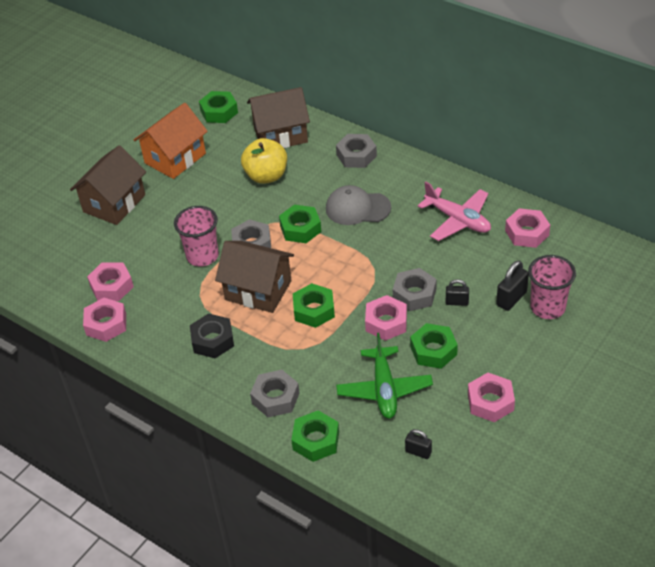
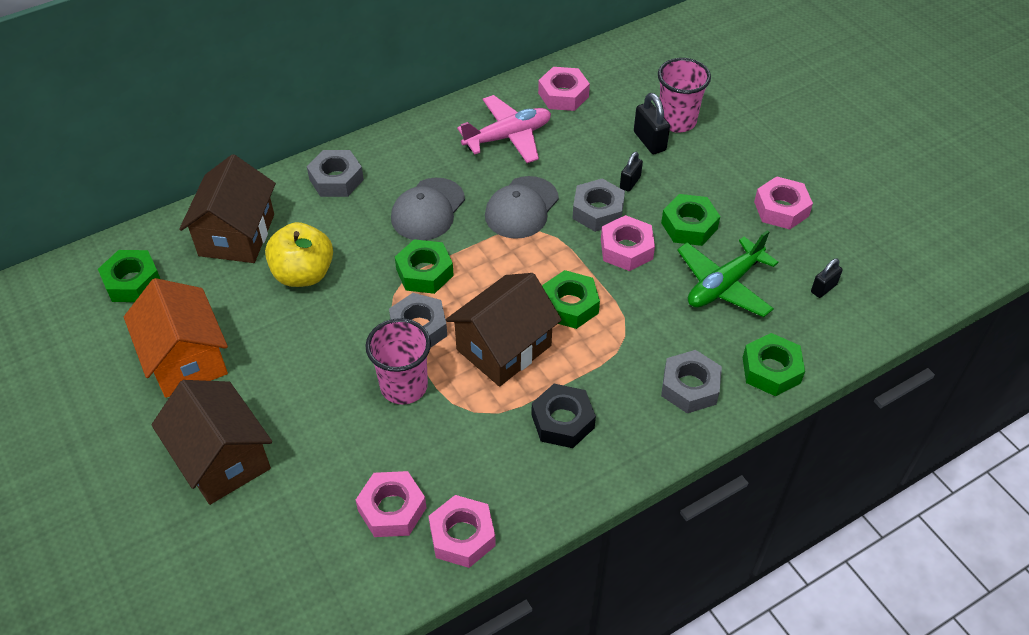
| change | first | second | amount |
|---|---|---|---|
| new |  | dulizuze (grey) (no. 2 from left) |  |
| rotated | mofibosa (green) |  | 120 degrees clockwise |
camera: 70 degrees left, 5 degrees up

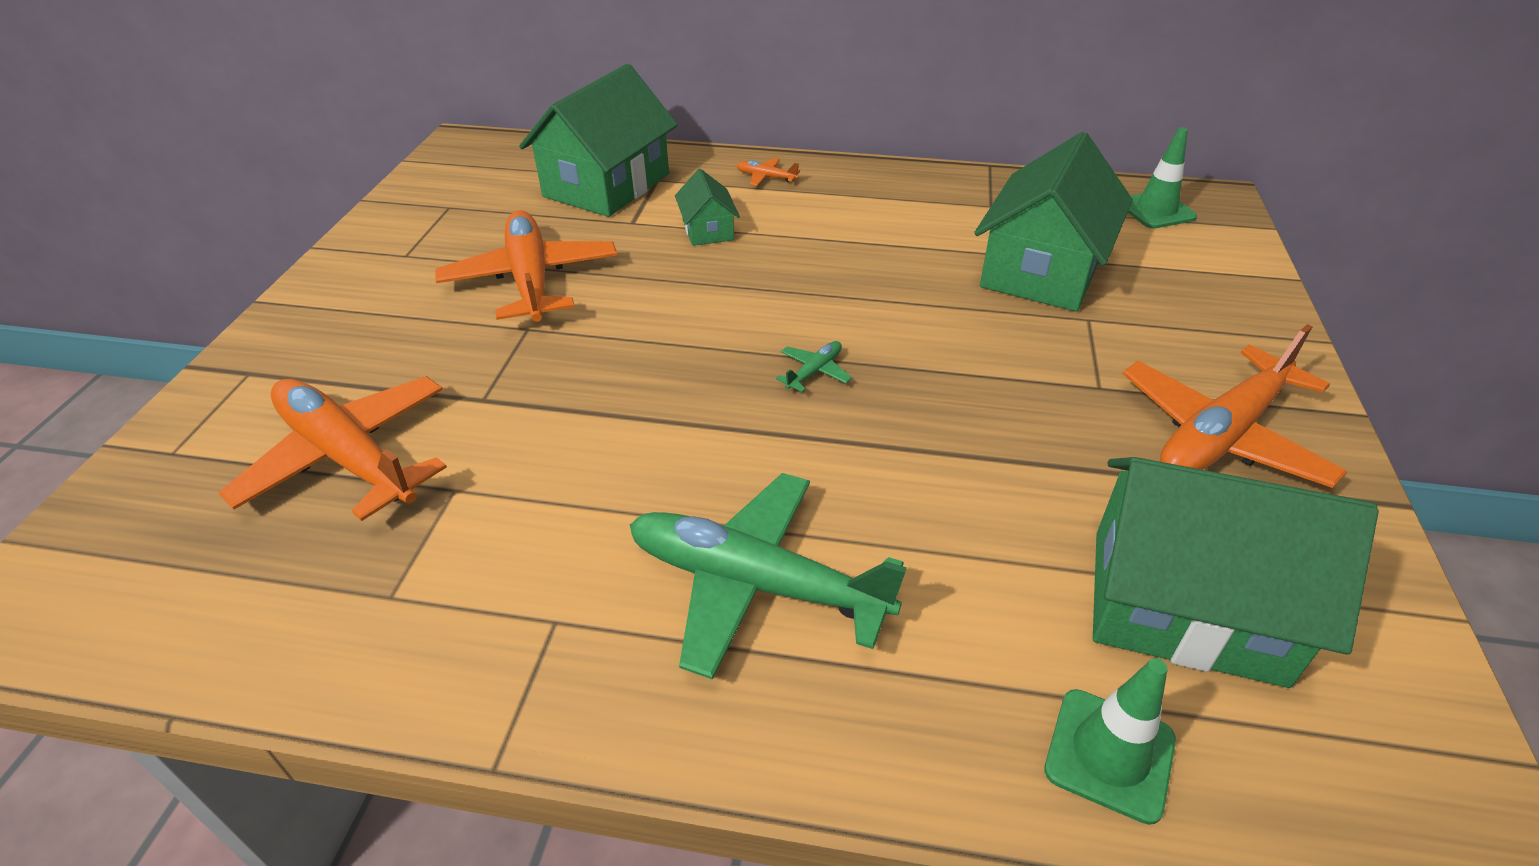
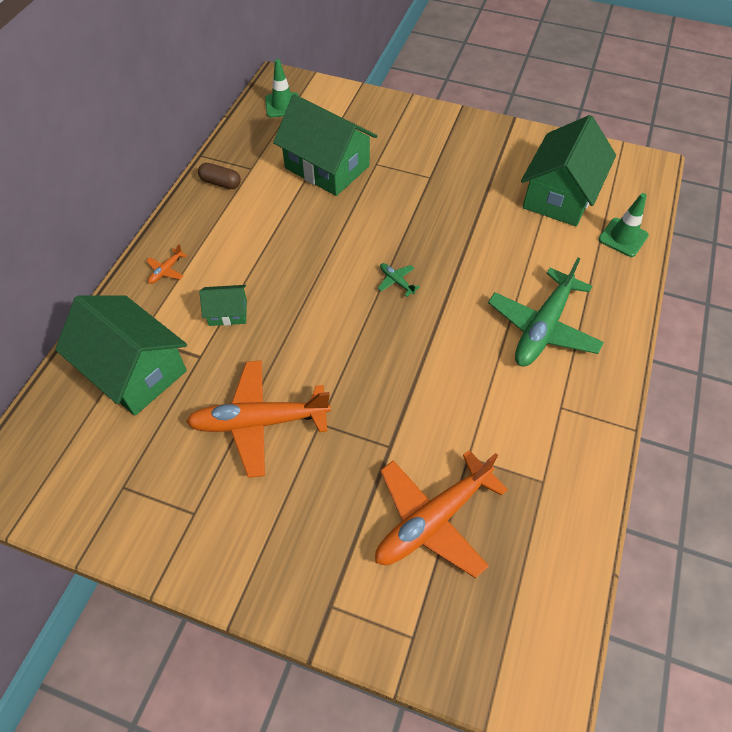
| change | first | second | amount |
|---|---|---|---|
| new |  | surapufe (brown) |  |
| gone | mofibosa (orange) (no. 4 from left) |  |  |
camera: 80 degrees left, 15 degrees up

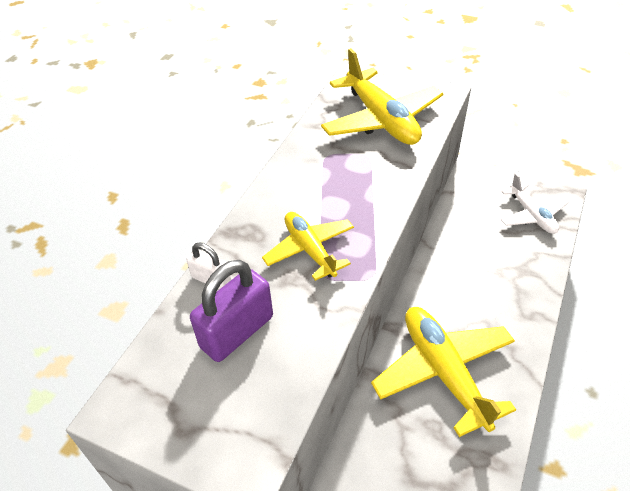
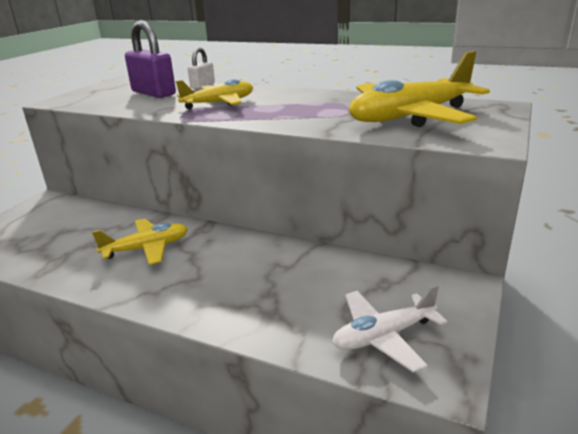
| change | first | second | amount |
|---|---|---|---|
| scaled | mofibosa (yellow) (no. 3 from left in the first image) | mofibosa (yellow) (no. 1 from left) | x0.61 |
camera: 90 degrees right, 20 degrees down

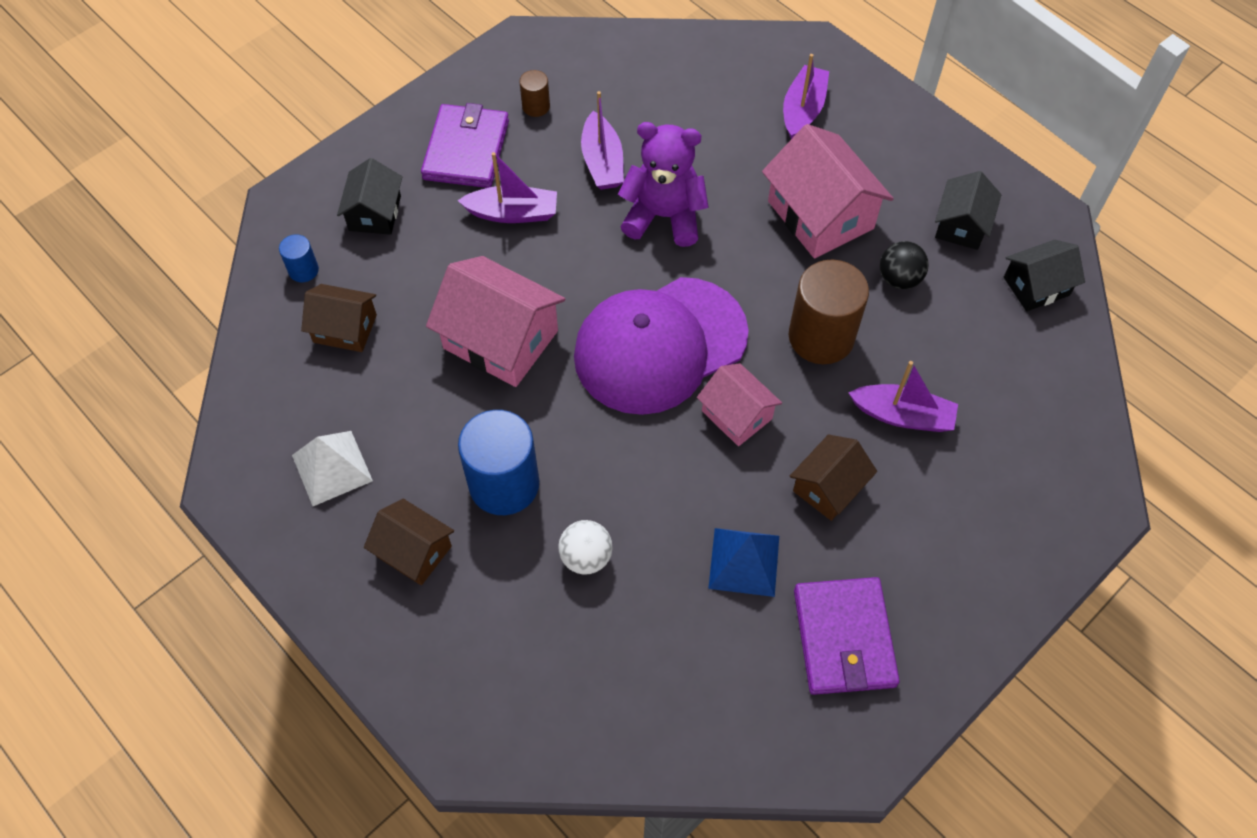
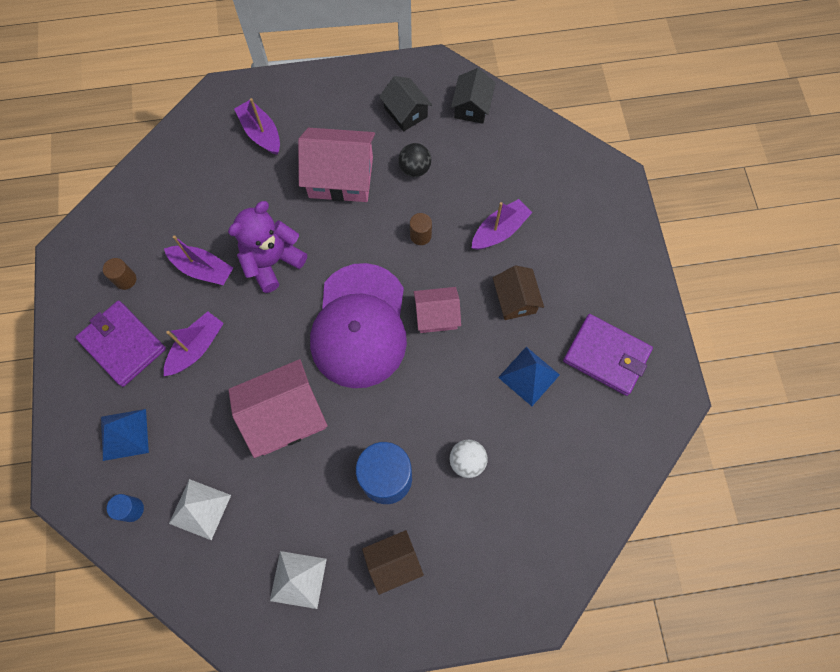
| change | first | second | amount |
|---|---|---|---|
| swapped | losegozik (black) (no. 1 from left) | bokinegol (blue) (no. 1 from left) |  |
| swapped | losegozik (brown) (no. 1 from left) | bokinegol (white) (no. 1 from left) |  |
| scaled | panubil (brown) (no. 2 from left) |  | x0.47 |
camera: 55 degrees left, 10 degrees up

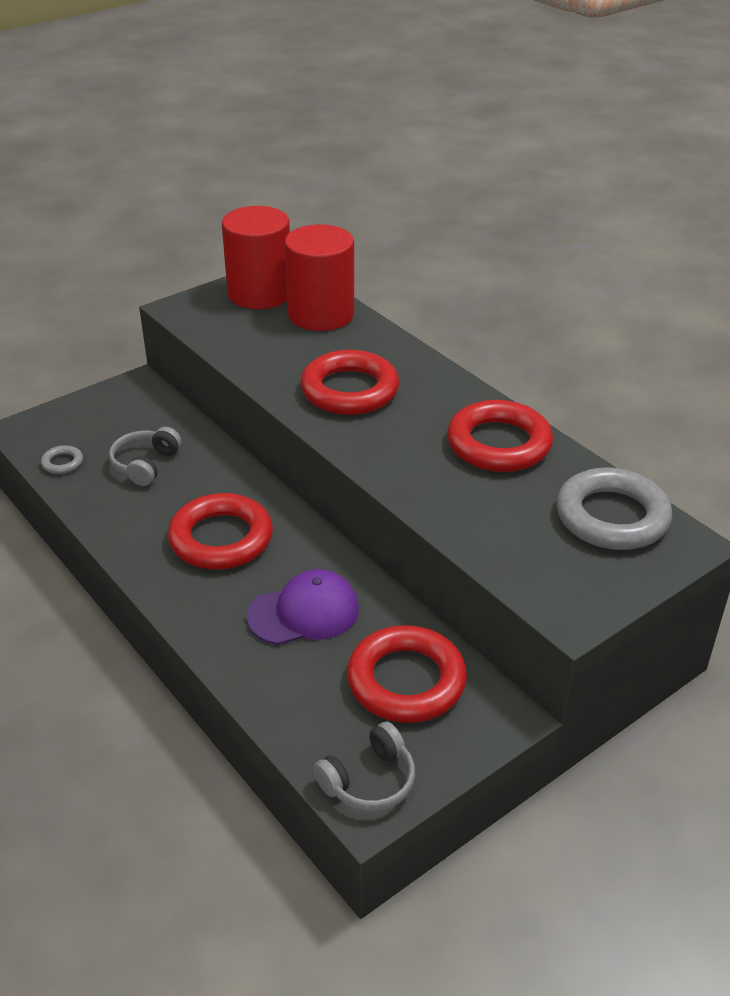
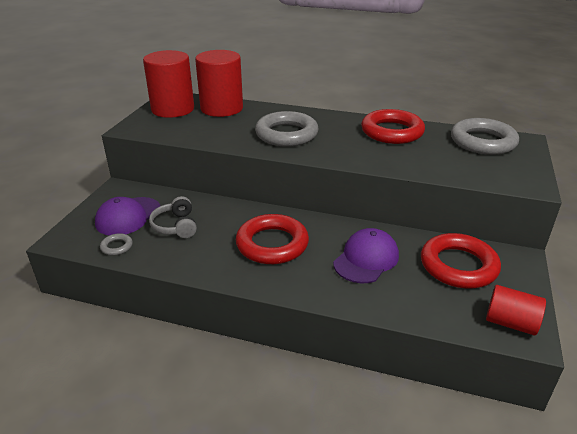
| change | first | second | amount |
|---|---|---|---|
| new |  | dulizuze (purple) (no. 1 from left) |  |
| repainted | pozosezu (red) (no. 2 from left) | pozosezu (grey) (no. 2 from left) |  |
| swapped | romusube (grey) (no. 2 from left) | panubil (red) (no. 3 from left) |  |
camera: 35 degrees left, 5 degrees down

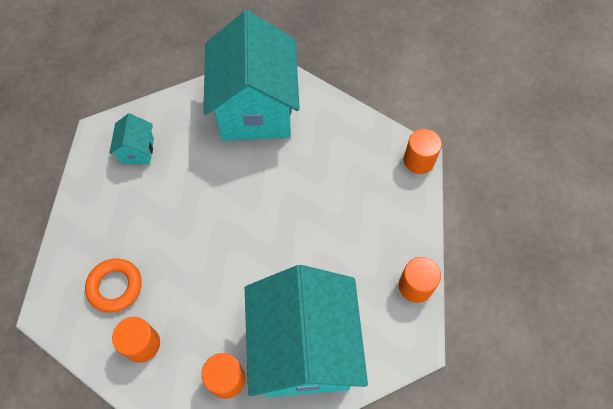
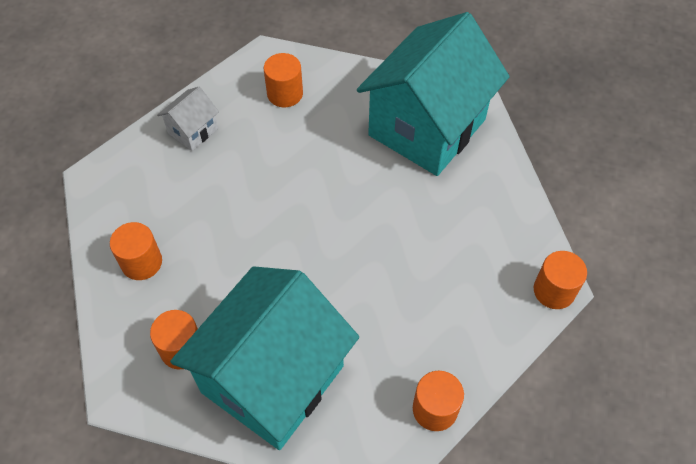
| change | first | second | amount |
|---|---|---|---|
| new |  | losegozik (white) |  |
| swapped | losegozik (turquoise) (no. 1 from left) | panubil (orange) (no. 3 from left) |  |
| gone | pozosezu (orange) |  |  |
camera: 40 degrees right, 5 degrees down

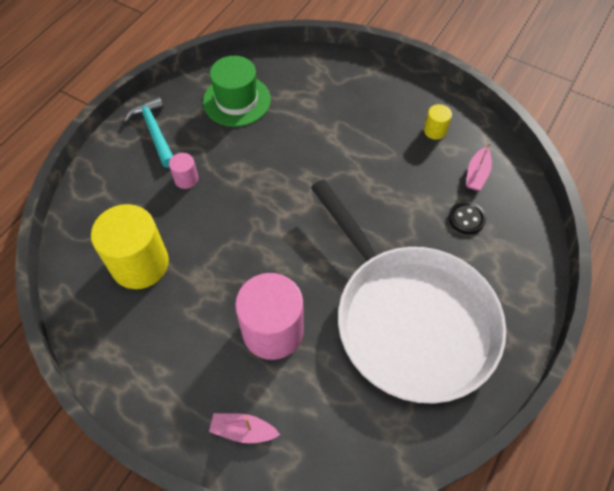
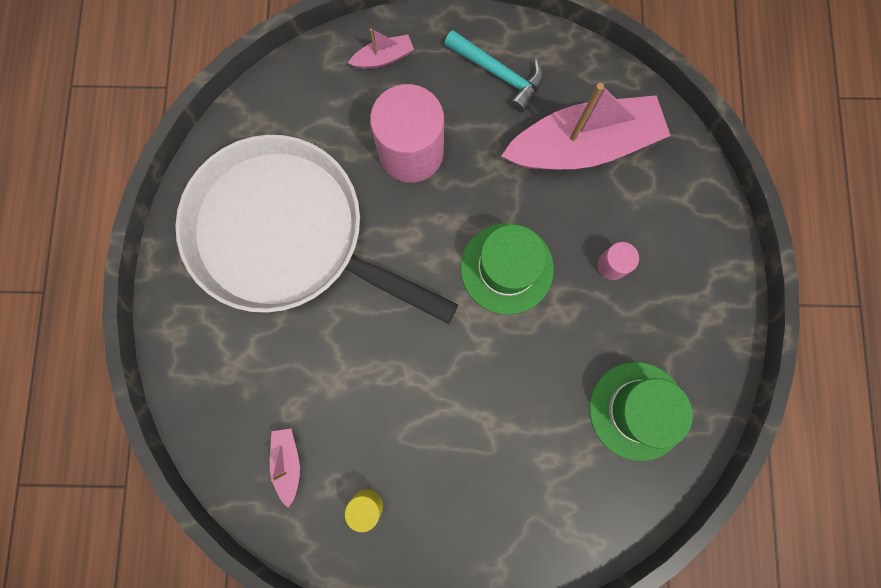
| change | first | second | amount |
|---|---|---|---|
| shifted | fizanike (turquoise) |  |  |
| new |  | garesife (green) (no. 1 from left) |  |
| swapped | panubil (yellow) (no. 1 from left) | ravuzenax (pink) (no. 3 from left) |  |
| gone | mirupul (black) |  |  |
camera: 150 degrees right, 20 degrees up

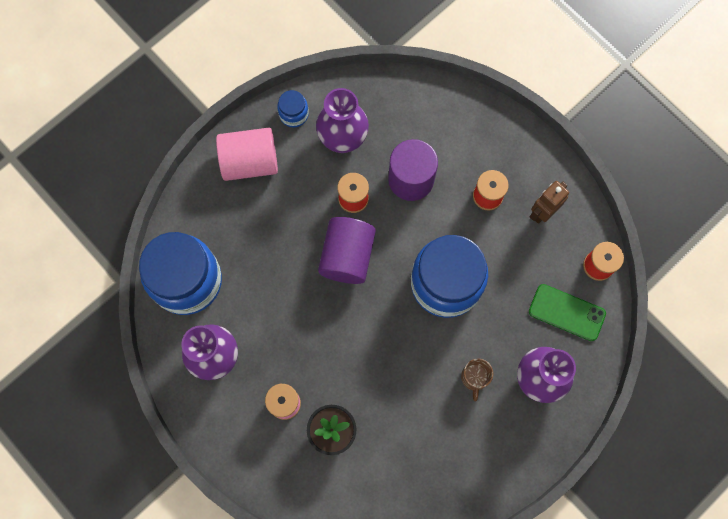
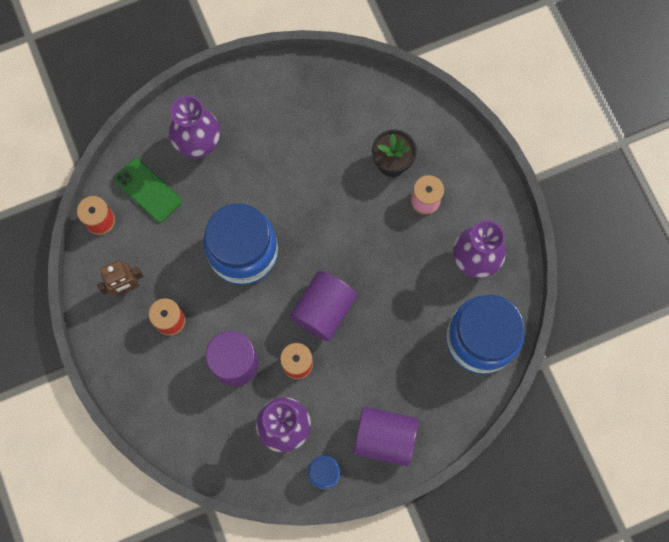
| change | first | second | amount |
|---|---|---|---|
| repainted | panubil (pink) | panubil (purple) (no. 3 from left) |  |
| gone | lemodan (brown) |  |  |
camera: 160 degrees left, 0 degrees up

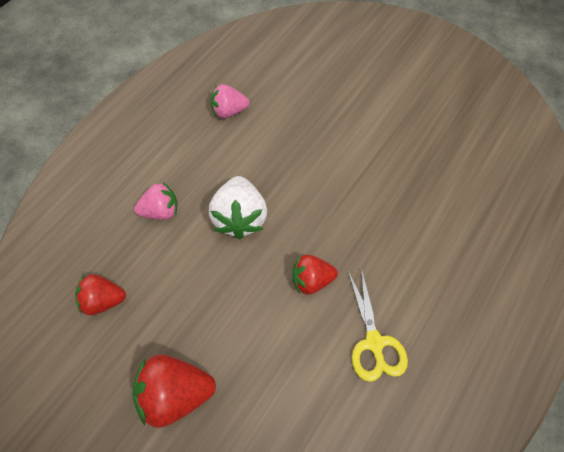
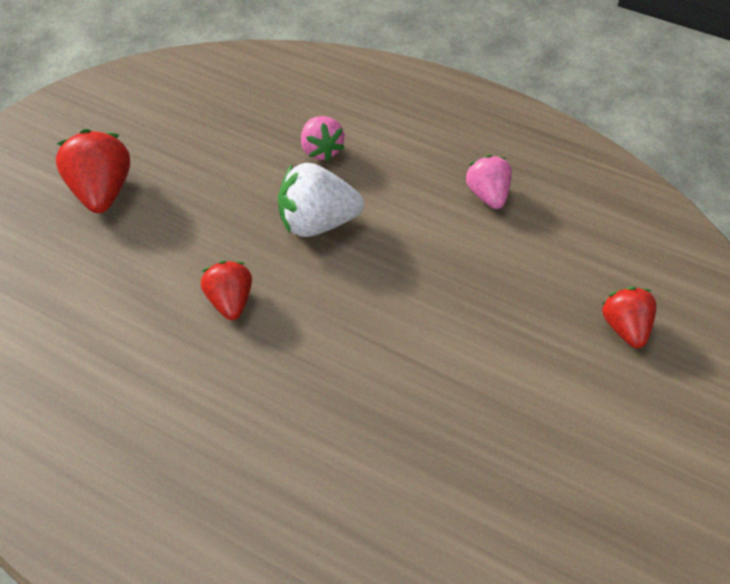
| change | first | second | amount |
|---|---|---|---|
| shifted | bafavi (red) (no. 1 from left in the first image) | bafavi (red) (no. 3 from left) |  |
| gone | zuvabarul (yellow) |  |  |
camera: 85 degrees right, 10 degrees down

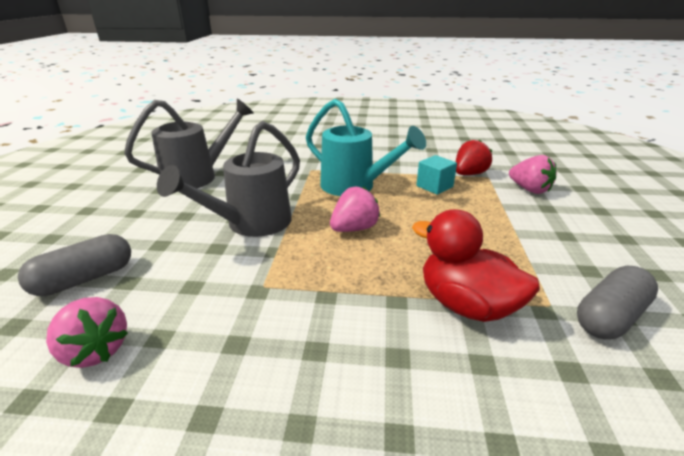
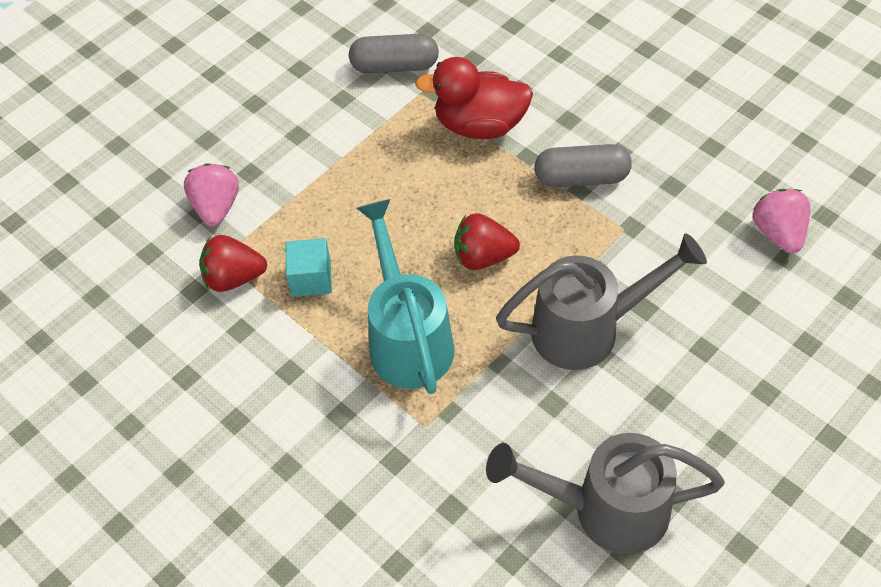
| change | first | second | amount |
|---|---|---|---|
| rotated | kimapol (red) |  | 105 degrees clockwise |
| repainted | bafavi (pink) (no. 2 from left) | bafavi (red) (no. 2 from left) |  |
| shifted | surapufe (grey) (no. 1 from left in the first image) | surapufe (grey) (no. 2 from left) |  |
camera: 140 degrees left, 25 degrees up

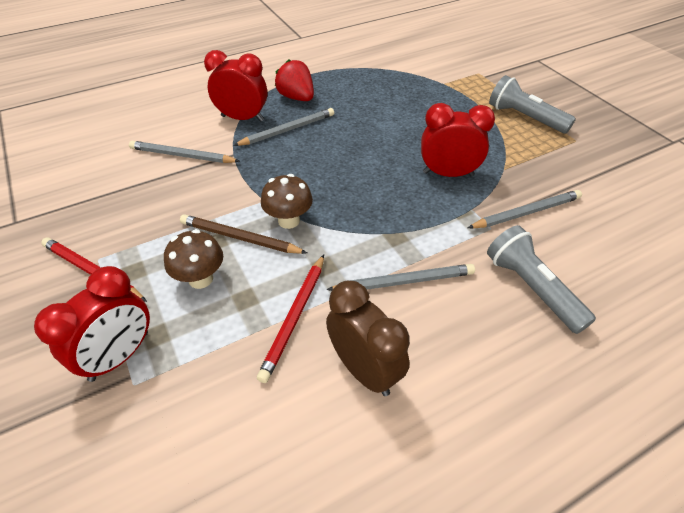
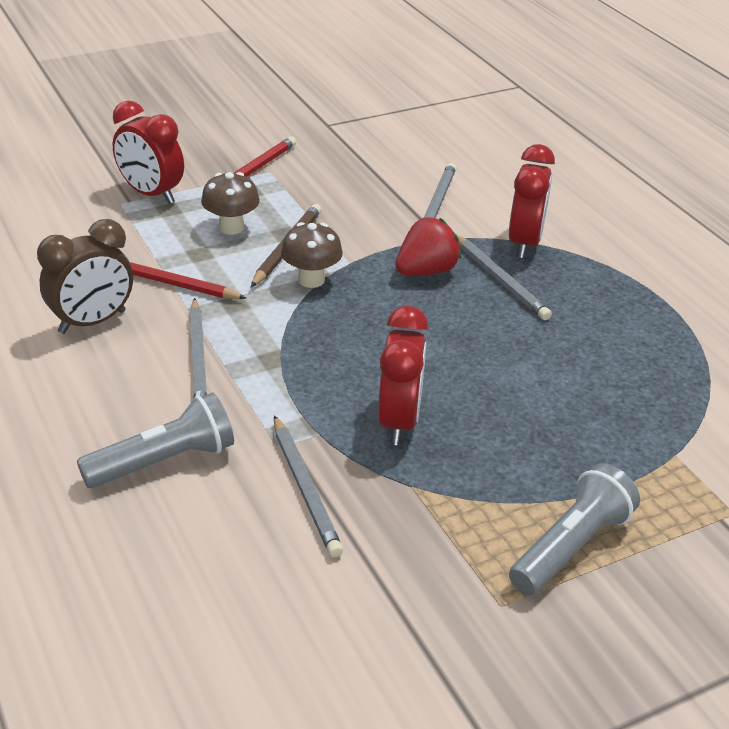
| change | first | second | amount |
|---|---|---|---|
| shifted | bafavi (red) |  |  |
camera: 90 degrees right, 10 degrees down

